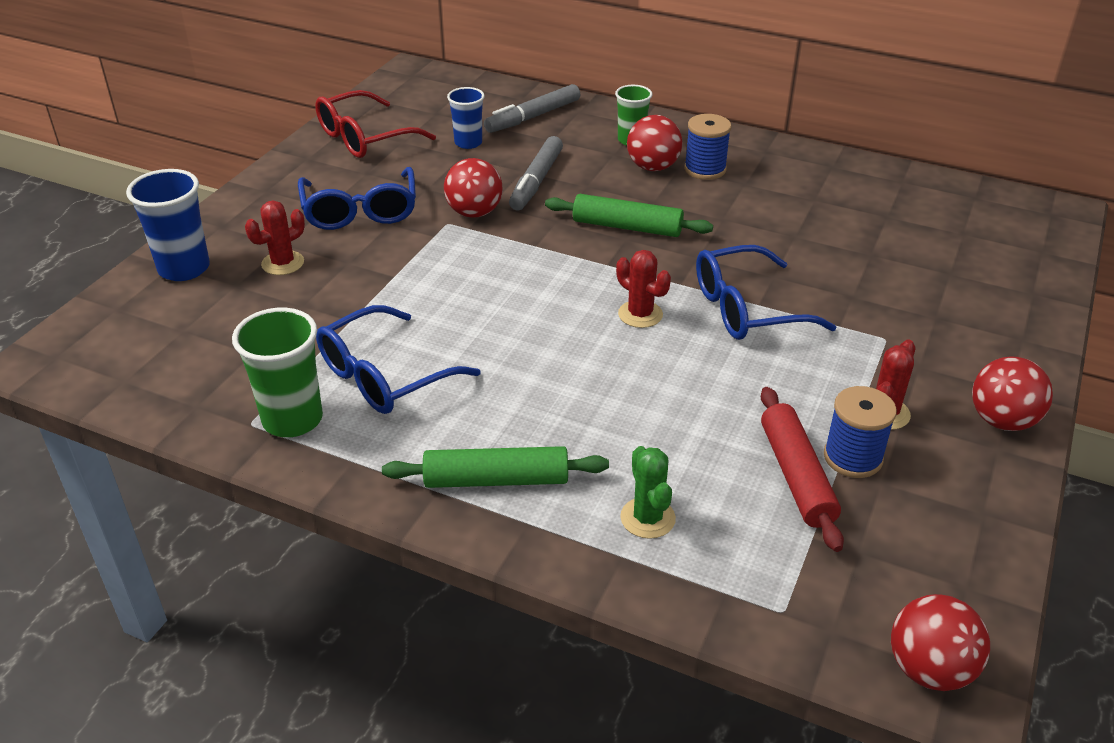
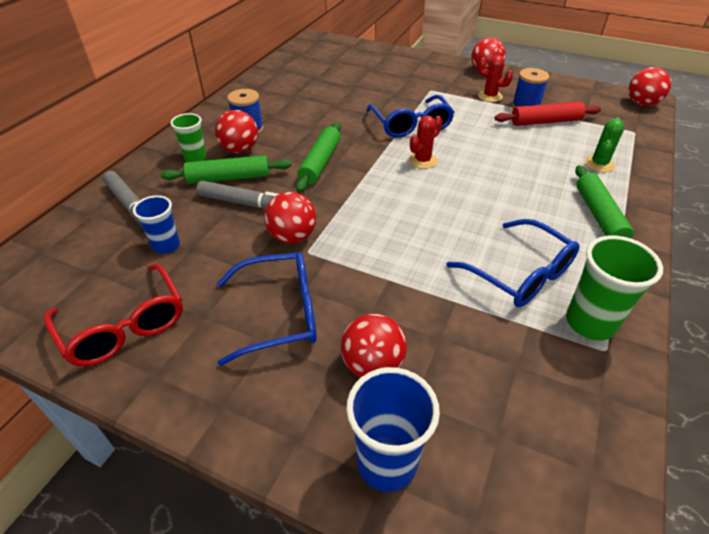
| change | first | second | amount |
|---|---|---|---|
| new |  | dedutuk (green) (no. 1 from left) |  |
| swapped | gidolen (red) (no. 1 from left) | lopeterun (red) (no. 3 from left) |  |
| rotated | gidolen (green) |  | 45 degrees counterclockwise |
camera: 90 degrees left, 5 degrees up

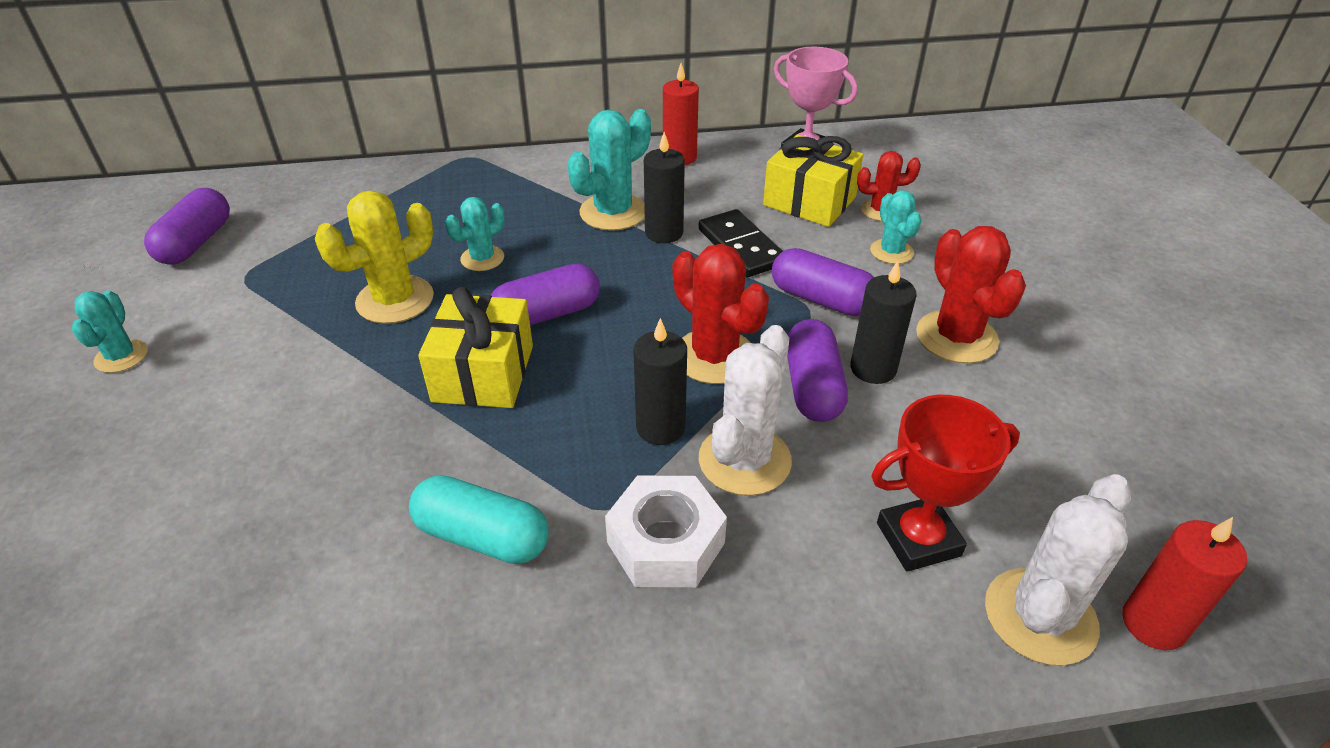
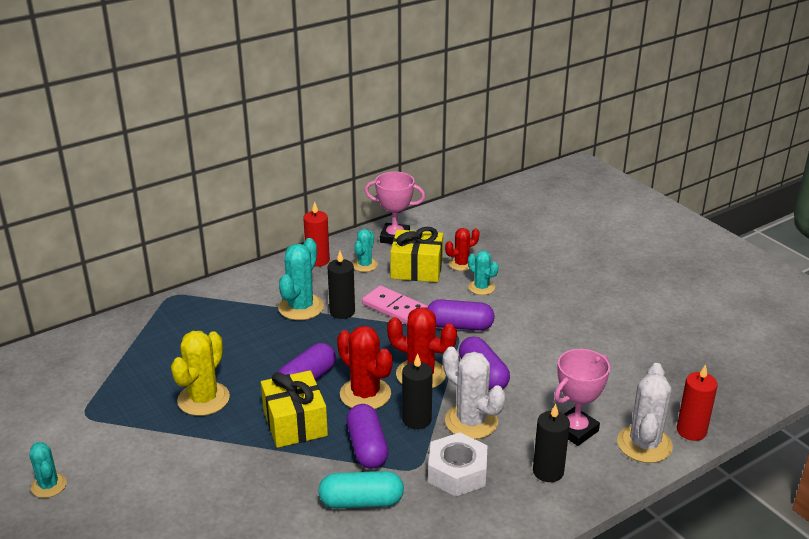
| change | first | second | amount |
|---|---|---|---|
| shifted | gidolen (red) (no. 3 from left in the first image) | gidolen (red) (no. 1 from left) |  |
| shifted | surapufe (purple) (no. 1 from left in the first image) | surapufe (purple) (no. 2 from left) |  |
| shifted | gidolen (turquoise) (no. 2 from left in the first image) | gidolen (turquoise) (no. 3 from left) |  |
| repainted | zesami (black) | zesami (pink) |  |
| rotated | gidolen (white) (no. 1 from left) |  | 45 degrees counterclockwise |
| shifted | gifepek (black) (no. 3 from left) |  |  |
| repainted | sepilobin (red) | sepilobin (pink) (no. 2 from left) |  |
camera: 25 degrees left, 10 degrees down

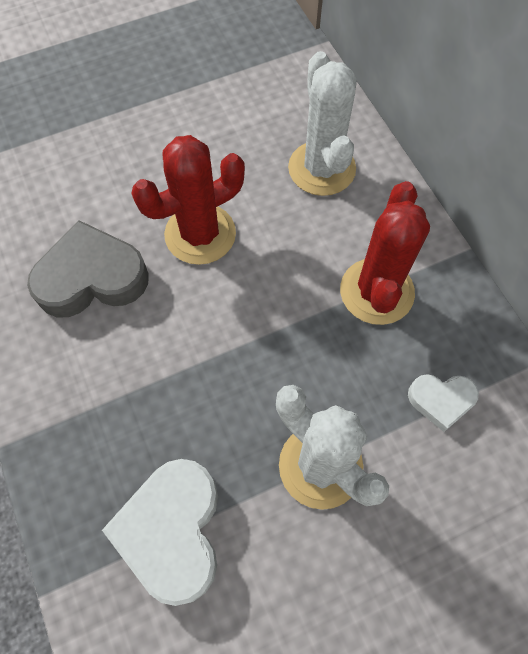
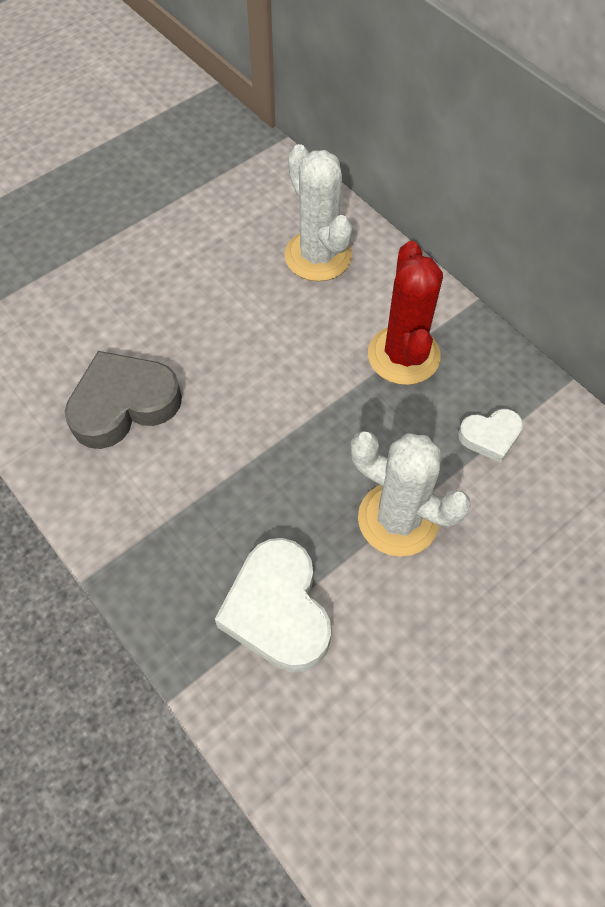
| change | first | second | amount |
|---|---|---|---|
| gone | gidolen (red) (no. 1 from left) |  |  |
camera: 15 degrees left, 5 degrees down

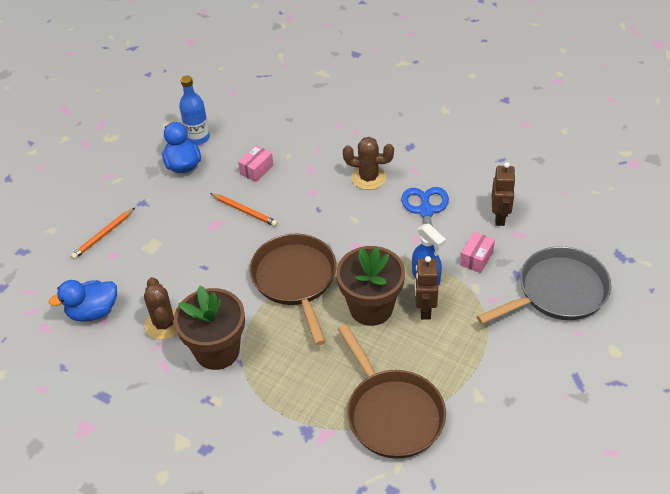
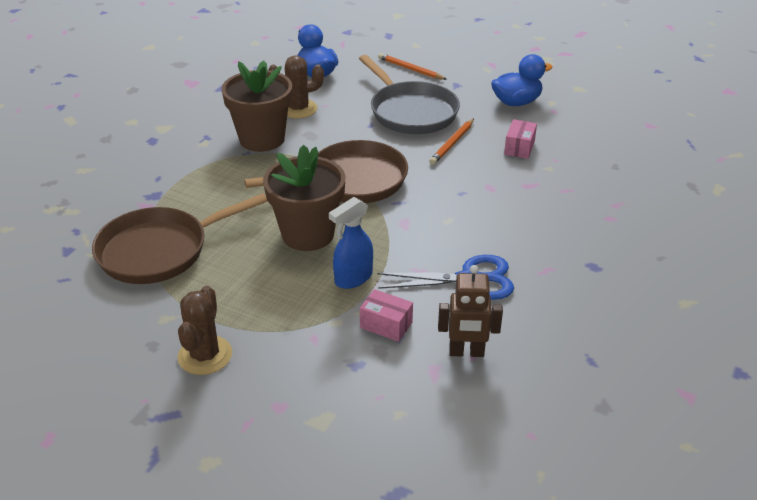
| change | first | second | amount |
|---|---|---|---|
| shifted | gidolen (brown) (no. 2 from left in the first image) | gidolen (brown) (no. 1 from left) |  |
| shifted | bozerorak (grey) |  |  |
| rotated | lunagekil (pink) (no. 1 from left in the first image) | lunagekil (pink) (no. 2 from left) | 75 degrees clockwise |
| gone | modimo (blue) |  |  |
| gone | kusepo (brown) (no. 1 from left) |  |  |
camera: 85 degrees right, 10 degrees down

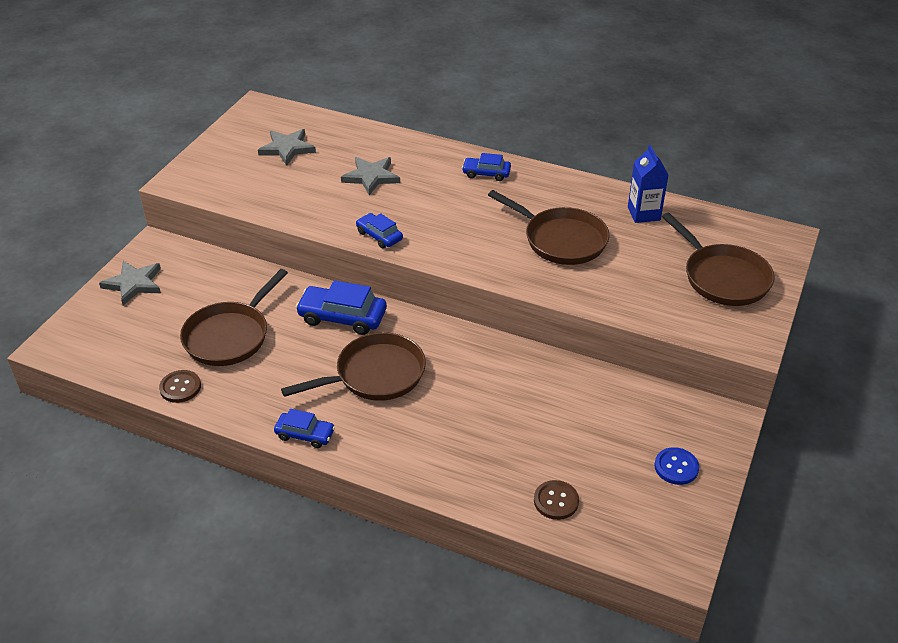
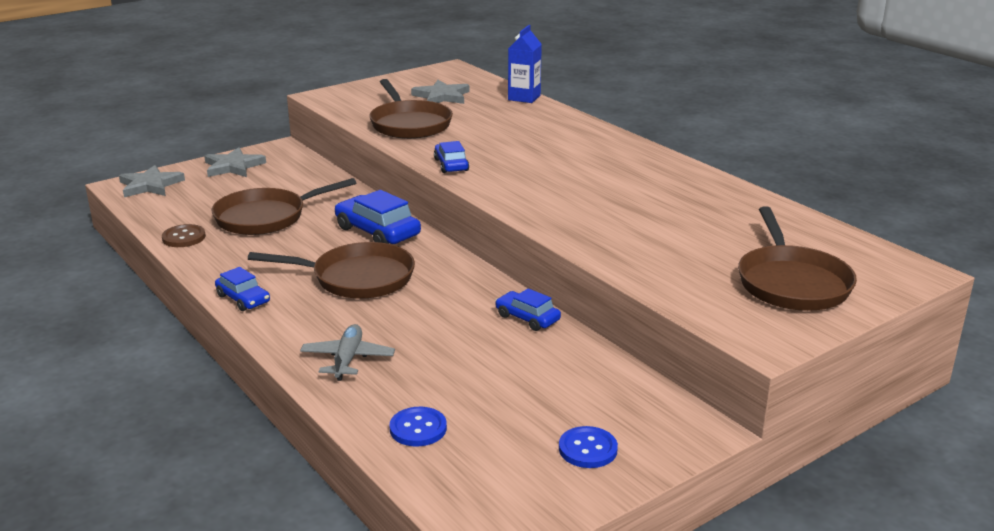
| change | first | second | amount |
|---|---|---|---|
| shifted | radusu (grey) (no. 3 from left in the first image) | radusu (grey) (no. 1 from left) |  |
| new |  | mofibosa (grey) |  |
| shifted | bozerorak (brown) (no. 3 from left) |  |  |
| repainted | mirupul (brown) (no. 2 from left) | mirupul (blue) (no. 1 from left) |  |
| shifted | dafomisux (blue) (no. 4 from left) |  |  |
| shifted | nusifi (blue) |  |  |
camera: 30 degrees right, 15 degrees down

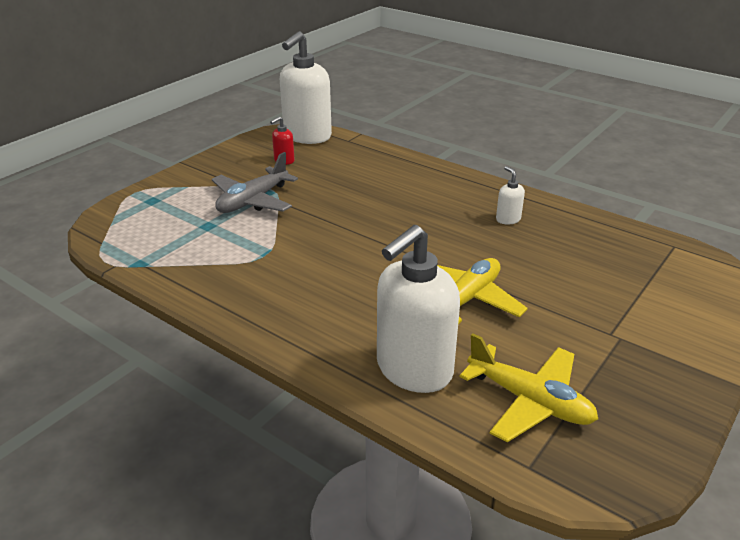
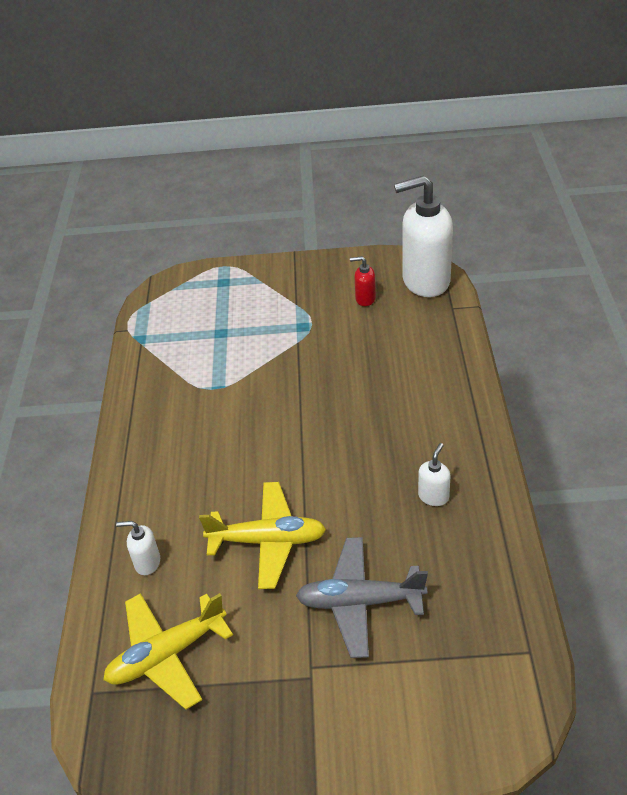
| change | first | second | amount |
|---|---|---|---|
| rotated | mofibosa (yellow) (no. 2 from left in the first image) | mofibosa (yellow) (no. 1 from left) | 60 degrees clockwise |
| scaled | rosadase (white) (no. 2 from left in the first image) | rosadase (white) (no. 1 from left) | x0.43 |
| shifted | mofibosa (grey) |  |  |
camera: 55 degrees right, 10 degrees up

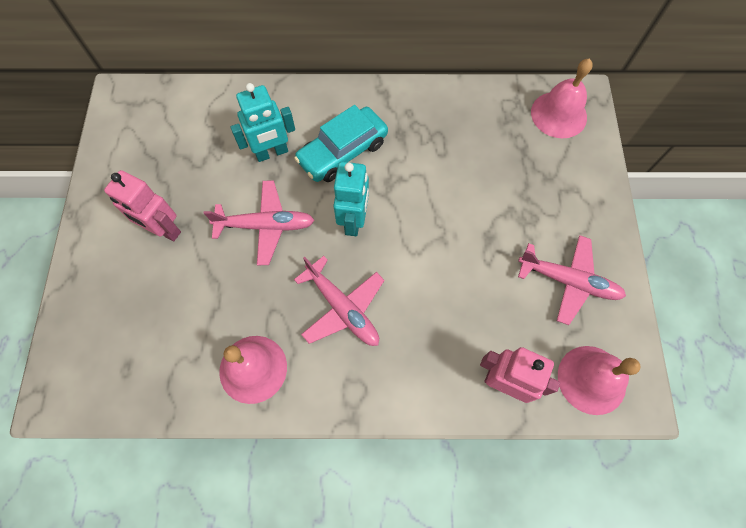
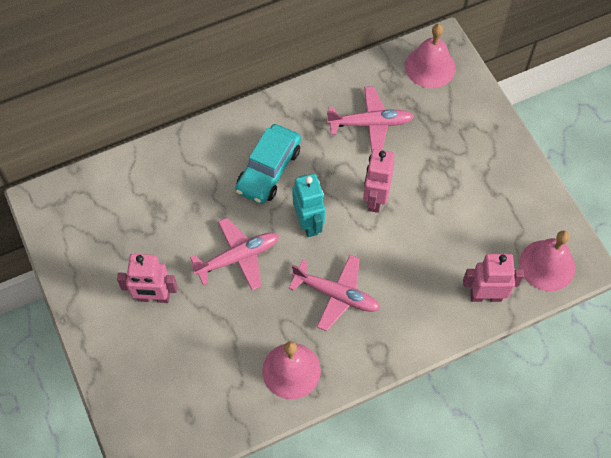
| change | first | second | amount |
|---|---|---|---|
| shifted | mofibosa (pink) (no. 3 from left) |  |  |
| new |  | kusepo (pink) (no. 2 from left) |  |
| gone | kusepo (turquoise) (no. 1 from left) |  |  |
camera: 25 degrees left, 5 degrees down

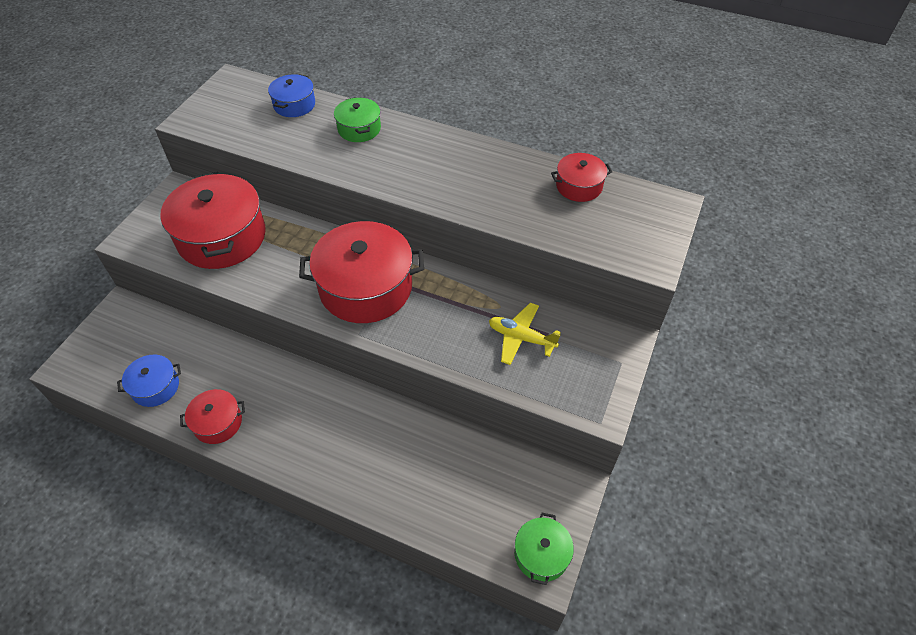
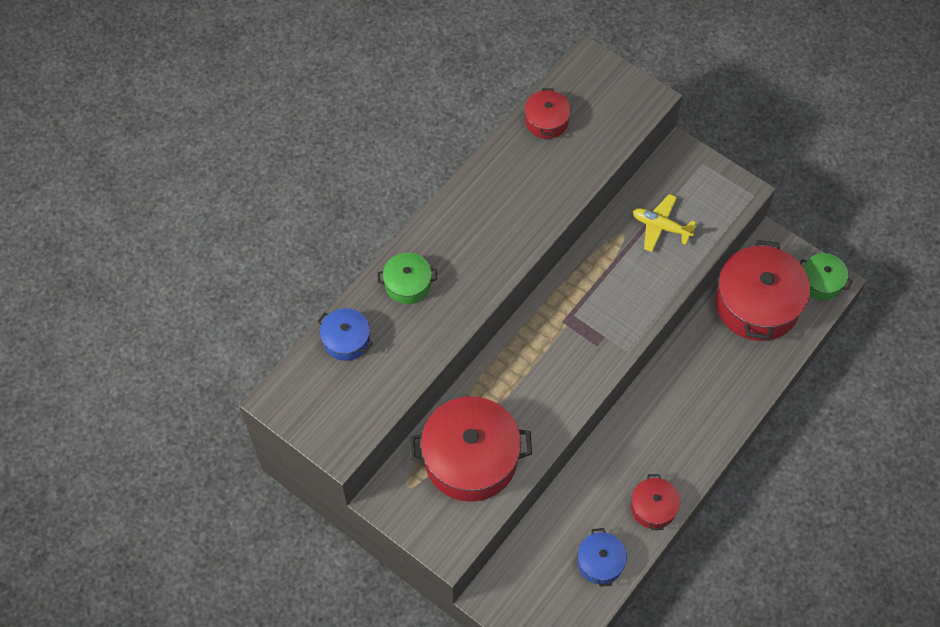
| change | first | second | amount |
|---|---|---|---|
| rotated | mofibosa (yellow) |  | 75 degrees clockwise |
| shifted | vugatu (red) (no. 3 from left in the first image) | vugatu (red) (no. 4 from left) |  |
camera: 75 degrees left, 10 degrees up

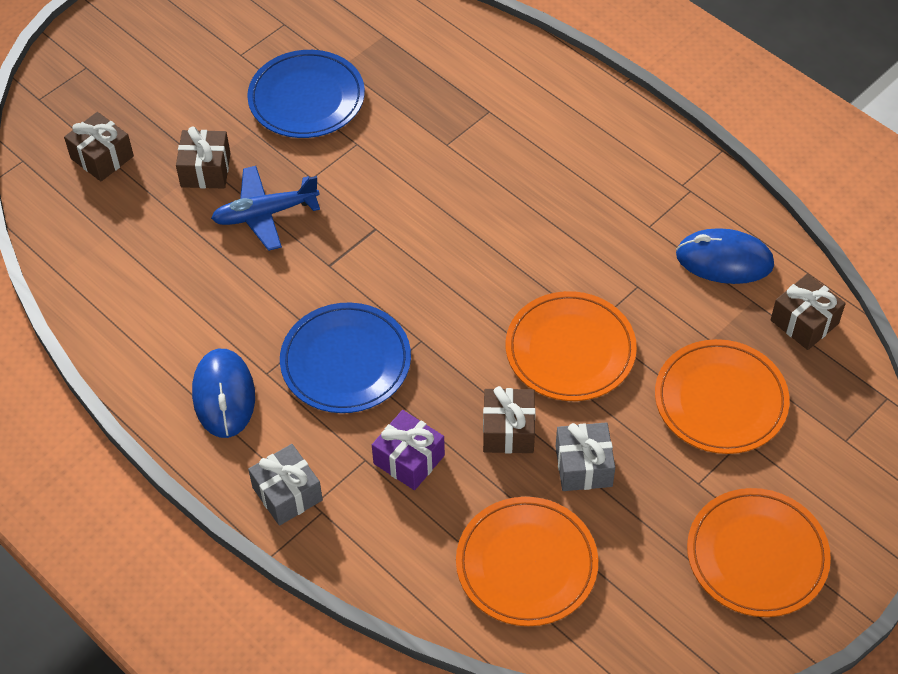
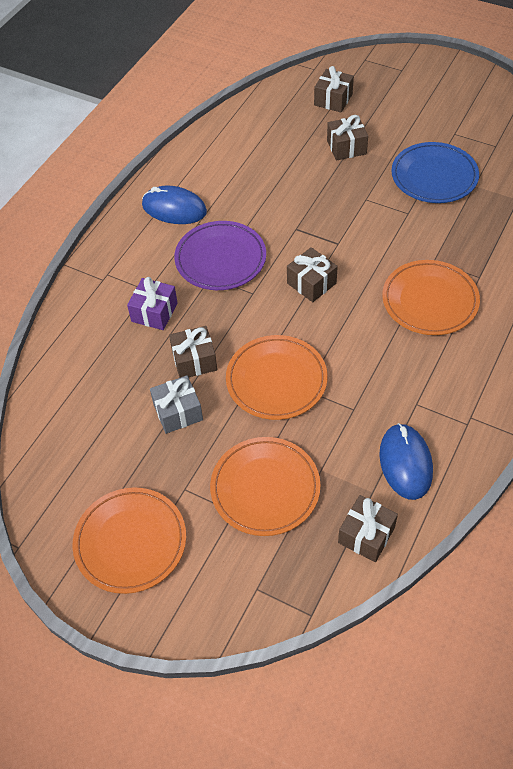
| change | first | second | amount |
|---|---|---|---|
| rotated | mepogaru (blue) (no. 1 from left) |  | 45 degrees clockwise |
| repainted | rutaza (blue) (no. 2 from left) | rutaza (purple) |  |
| new |  | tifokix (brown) (no. 2 from left) |  |
| shifted | rutaza (orange) (no. 1 from left in the first image) | rutaza (orange) (no. 4 from left) |  |
| gone | mofibosa (blue) |  |  |
| gone | tifokix (grey) (no. 1 from left) |  |  |
camera: 75 degrees right, 0 degrees up

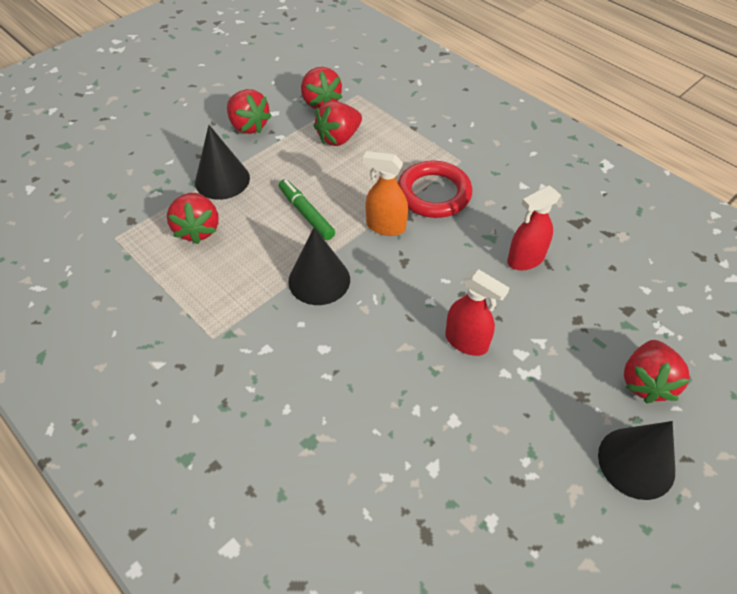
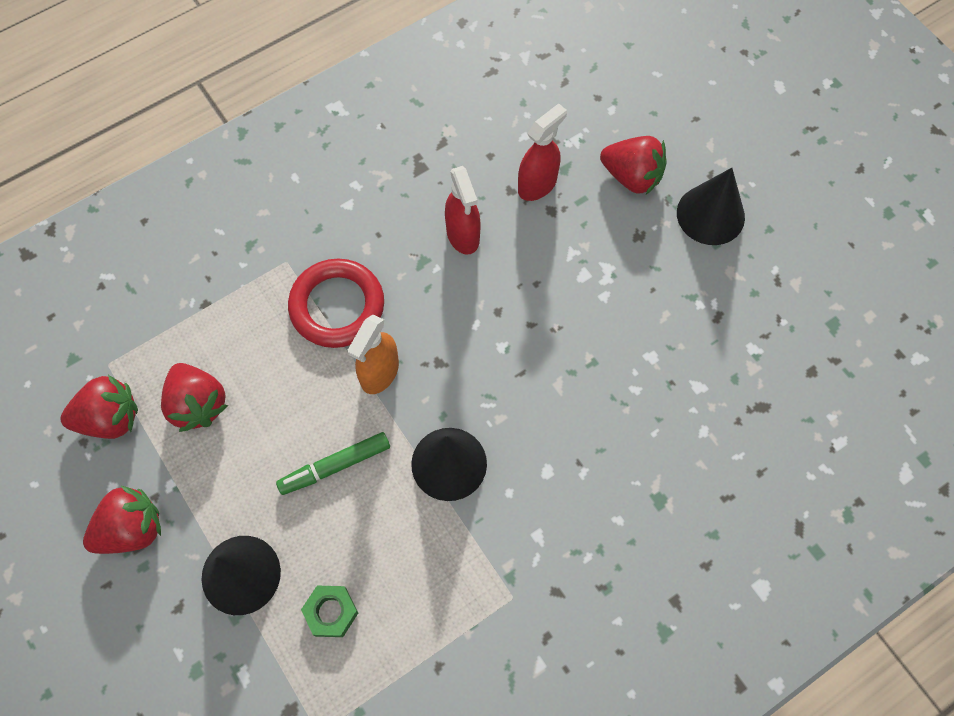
| change | first | second | amount |
|---|---|---|---|
| swapped | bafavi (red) (no. 1 from left) | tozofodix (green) |  |
| shifted | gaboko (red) (no. 1 from left in the first image) | gaboko (red) (no. 2 from left) |  |
camera: 80 degrees left, 15 degrees up

